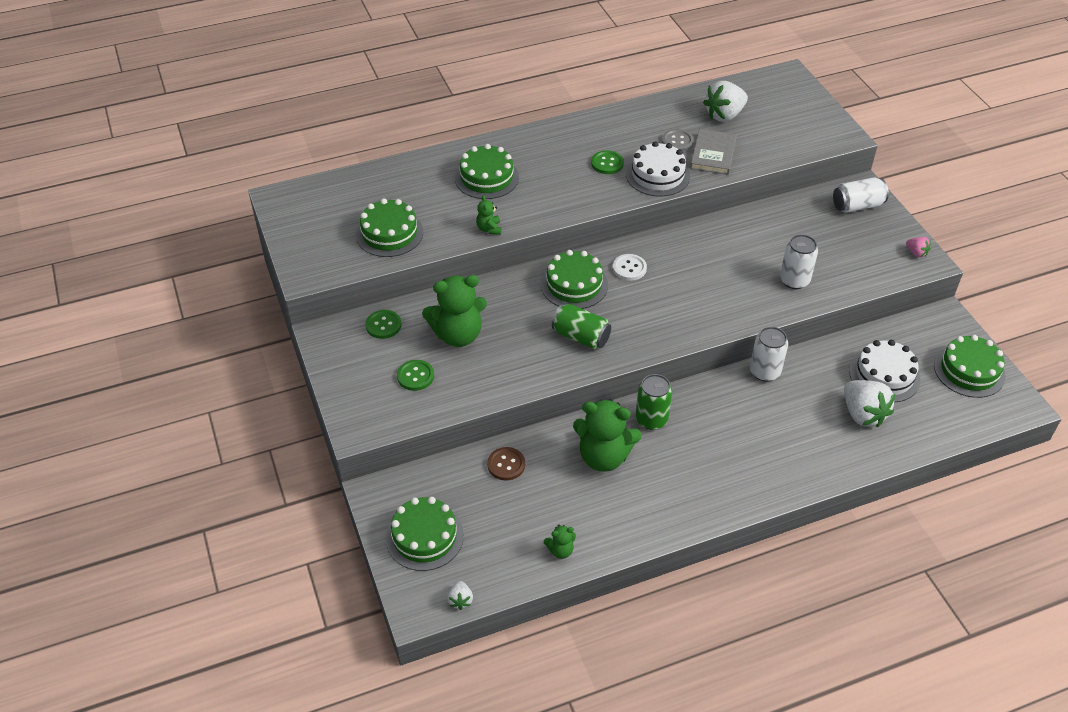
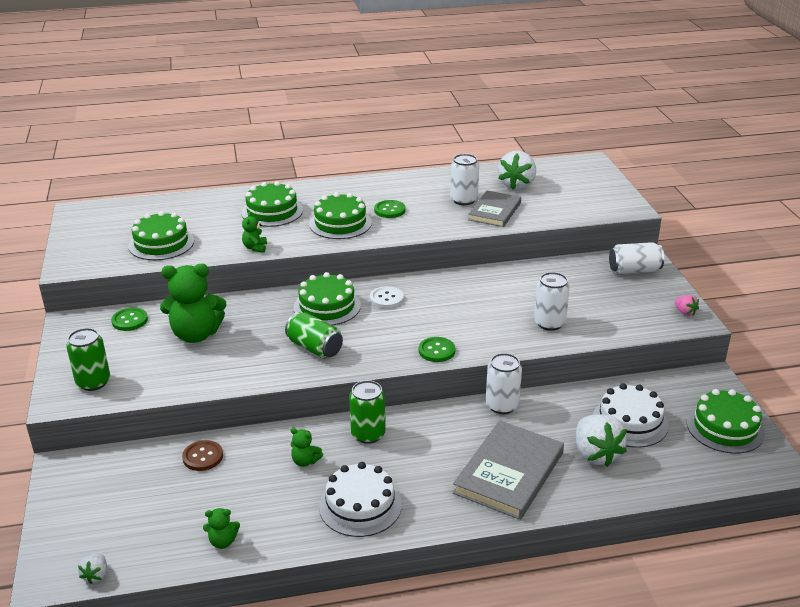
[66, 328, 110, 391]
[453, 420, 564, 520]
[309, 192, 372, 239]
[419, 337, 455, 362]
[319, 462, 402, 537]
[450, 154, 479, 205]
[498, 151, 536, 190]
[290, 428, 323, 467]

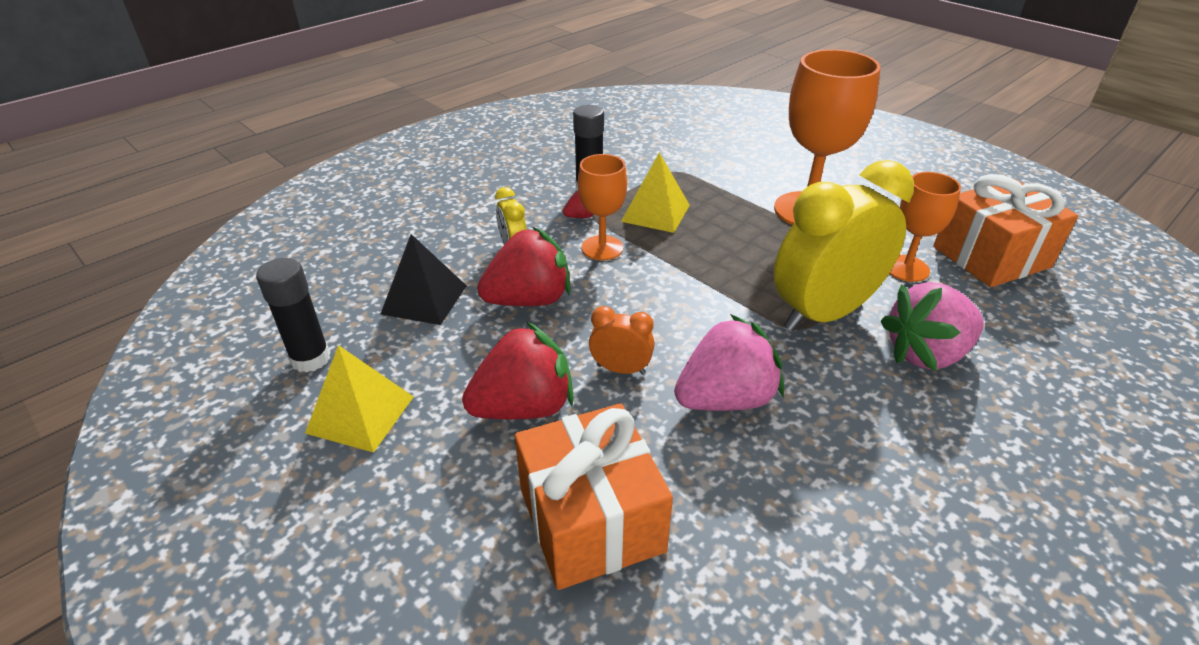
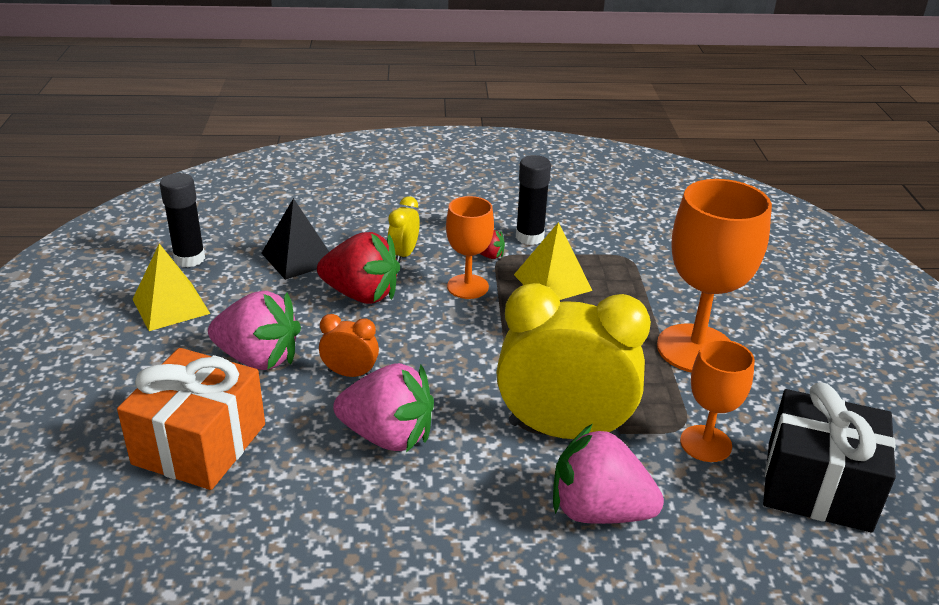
[208, 291, 301, 370]
[763, 382, 896, 533]
[319, 314, 379, 377]

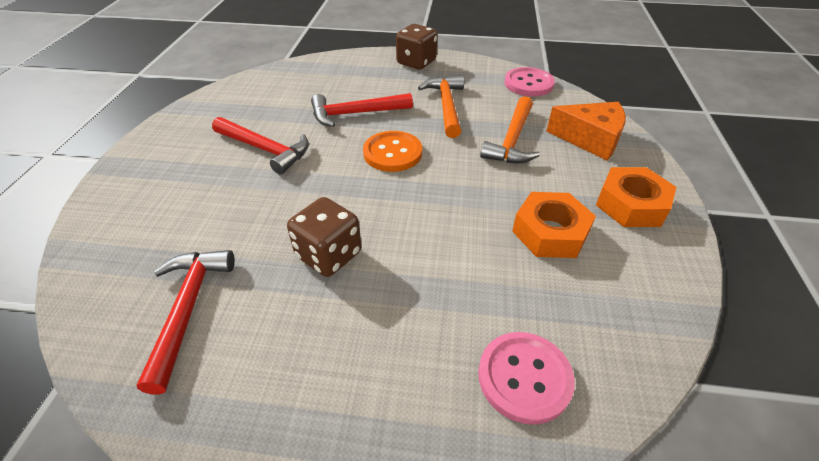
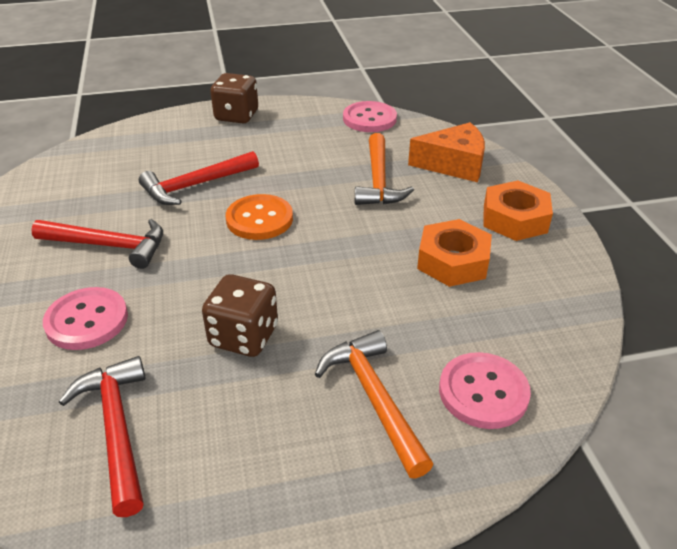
[43, 287, 128, 350]
[315, 330, 433, 479]

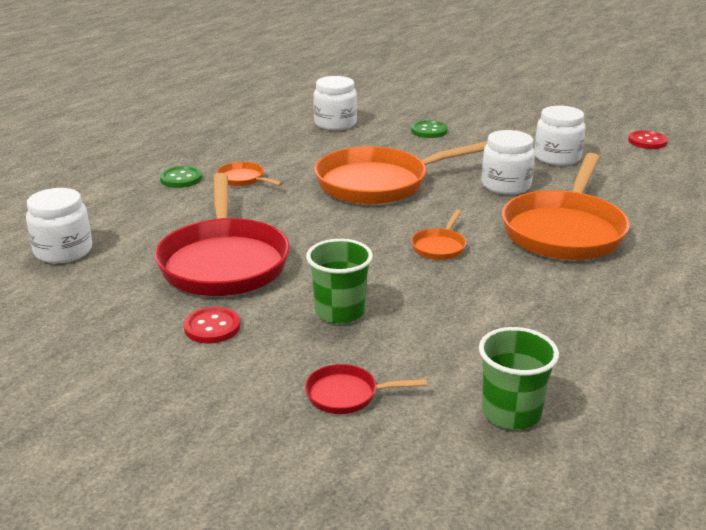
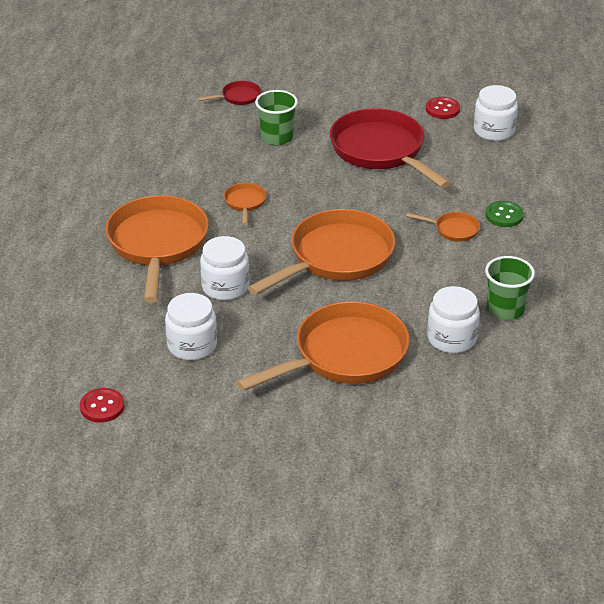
[426, 97, 460, 119]
[485, 256, 535, 320]
[236, 301, 410, 391]

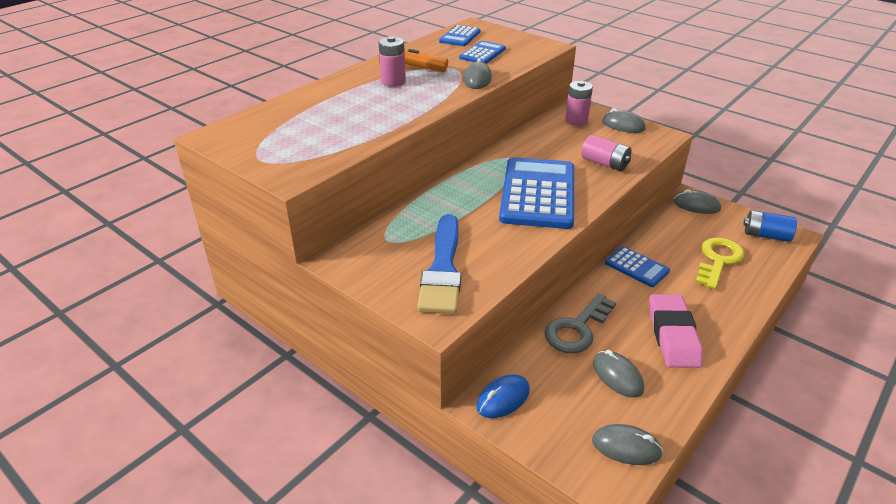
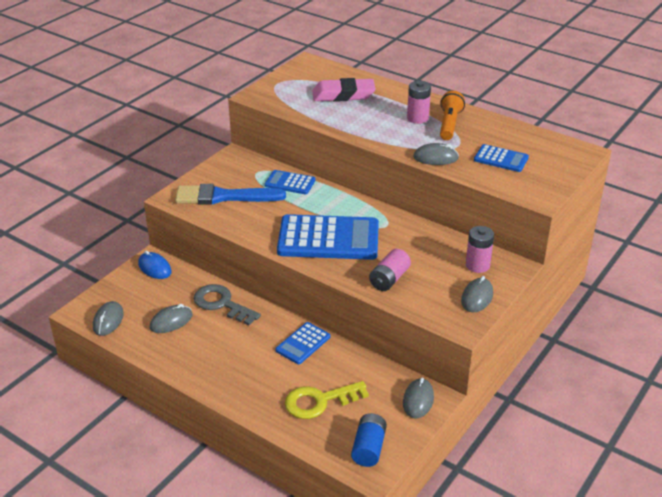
[264, 170, 316, 194]
[312, 78, 376, 102]
[285, 381, 369, 419]

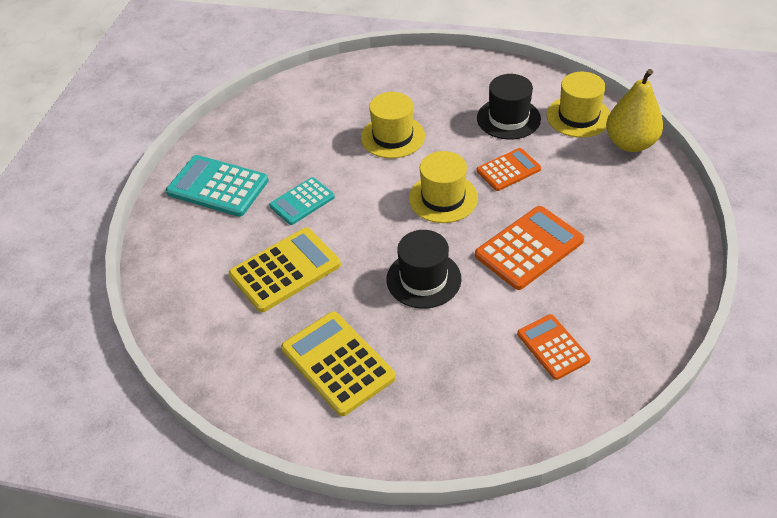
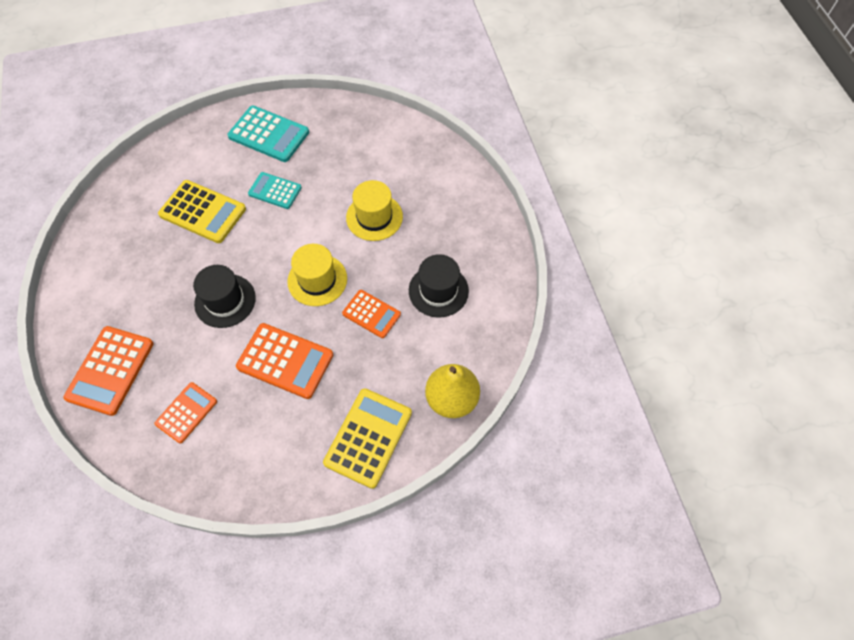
[546, 72, 610, 138] (first image)
[63, 326, 154, 416]
[323, 388, 412, 489]
[228, 106, 309, 162]

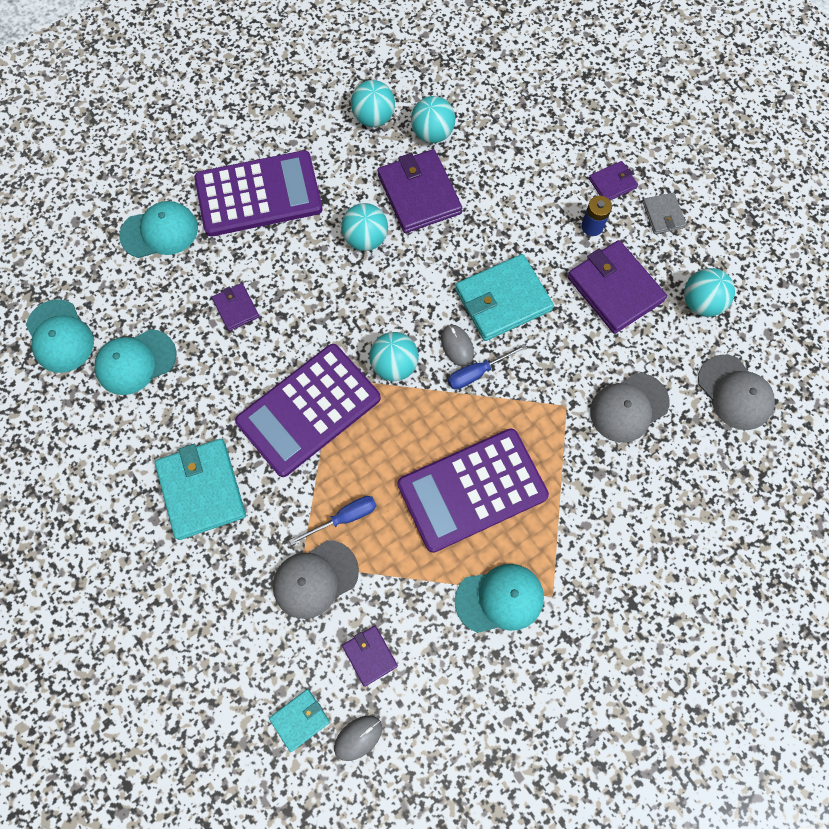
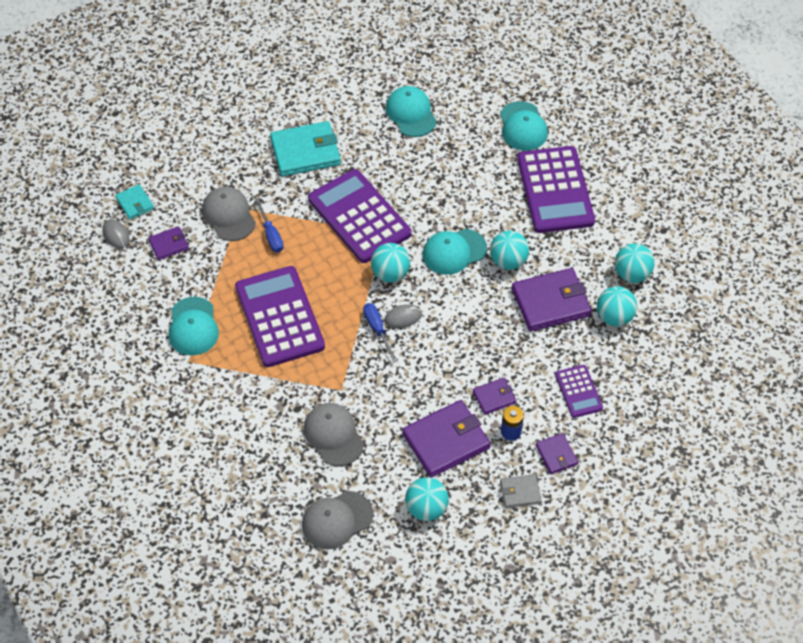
[455, 254, 554, 341] (first image)
[555, 365, 603, 418]
[423, 229, 487, 275]
[473, 378, 517, 415]

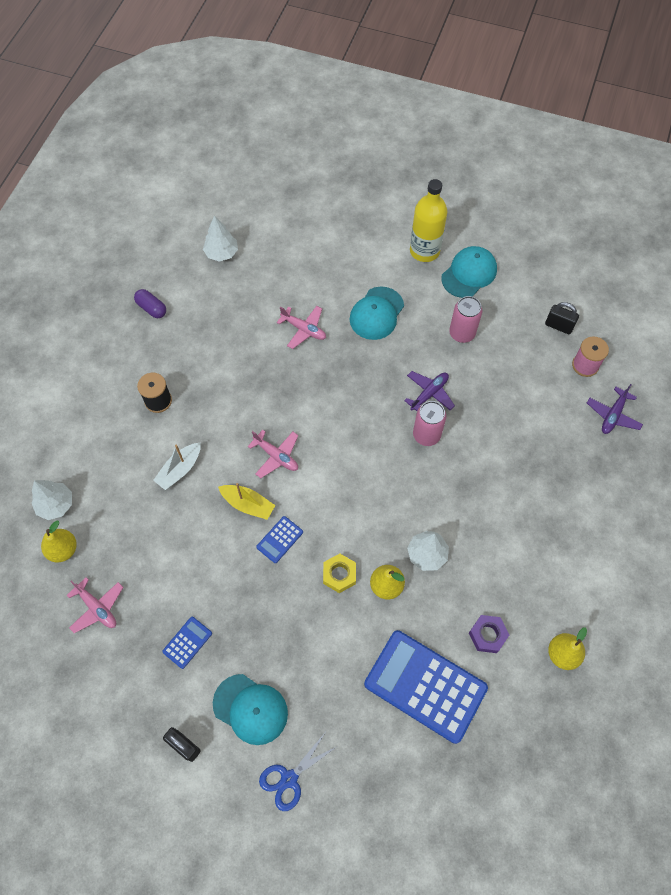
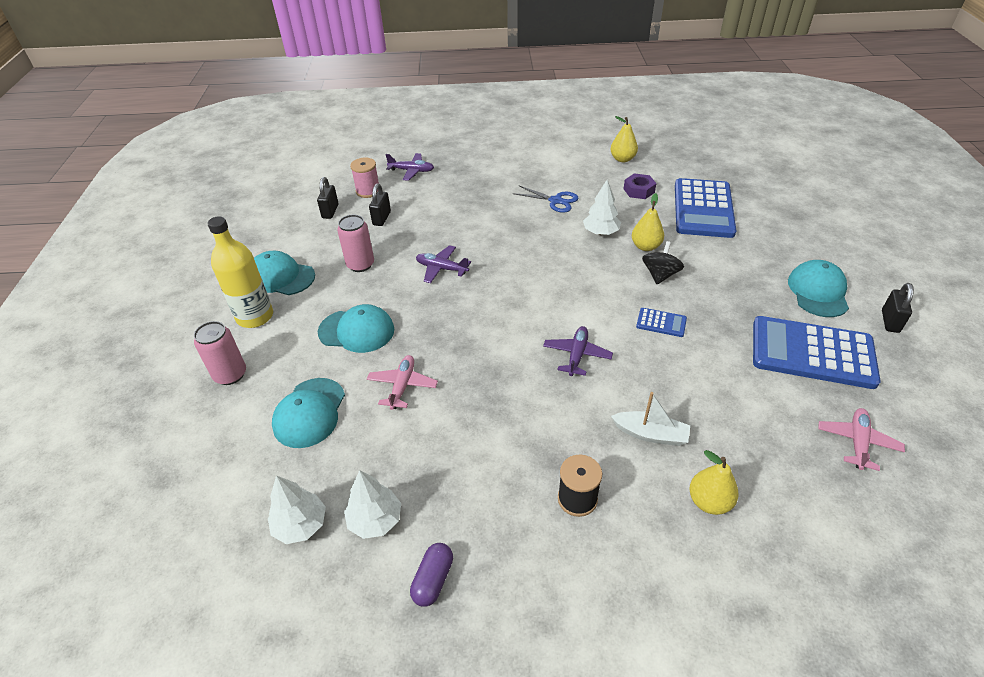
[218, 483, 275, 520] (first image)
[272, 378, 345, 448]
[369, 184, 391, 226]
[344, 470, 401, 539]
[689, 450, 739, 515]
[513, 186, 579, 213]
[194, 321, 246, 385]
[642, 241, 684, 284]
[543, 326, 613, 376]
[753, 316, 881, 389]

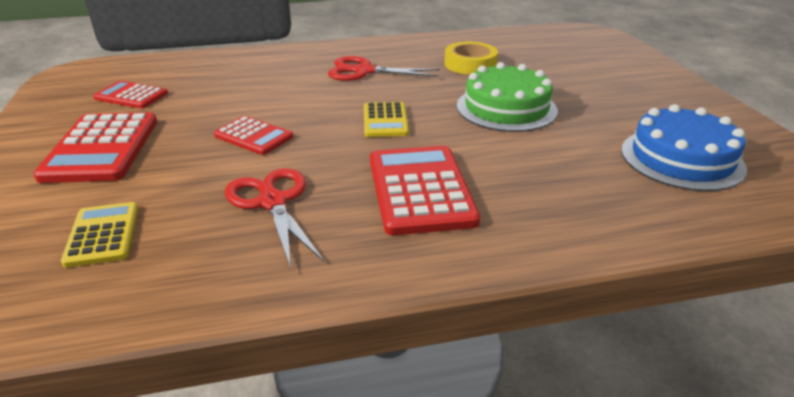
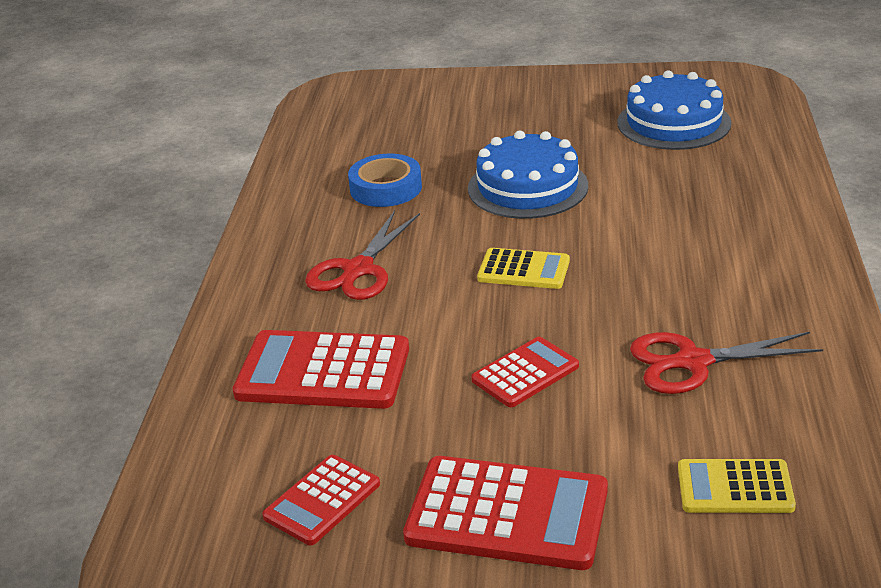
[233, 330, 409, 409]
[348, 154, 422, 207]
[468, 131, 588, 219]

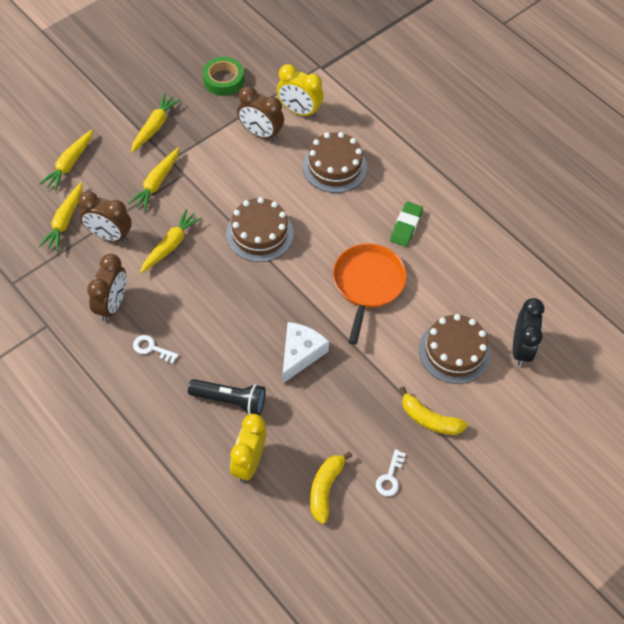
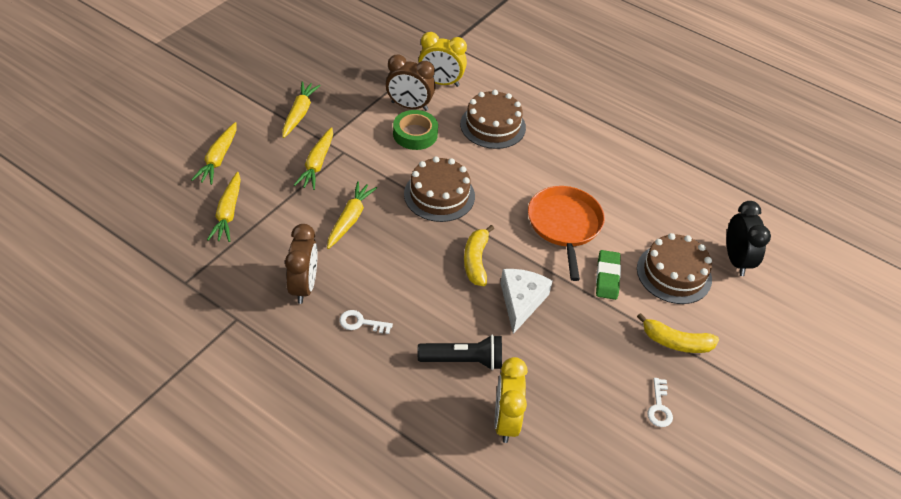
[78, 191, 132, 242] (first image)
[393, 110, 438, 150]
[464, 225, 494, 286]
[596, 250, 621, 300]

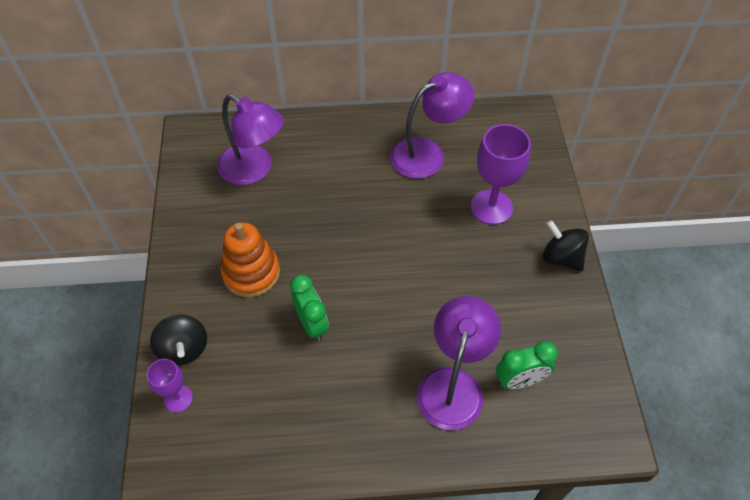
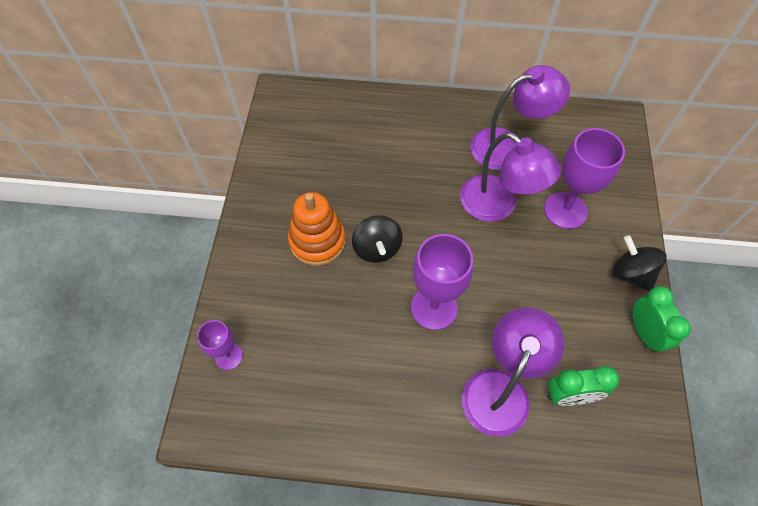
[411, 234, 473, 330]
[352, 215, 403, 263]
[460, 132, 561, 222]
[632, 286, 691, 353]

